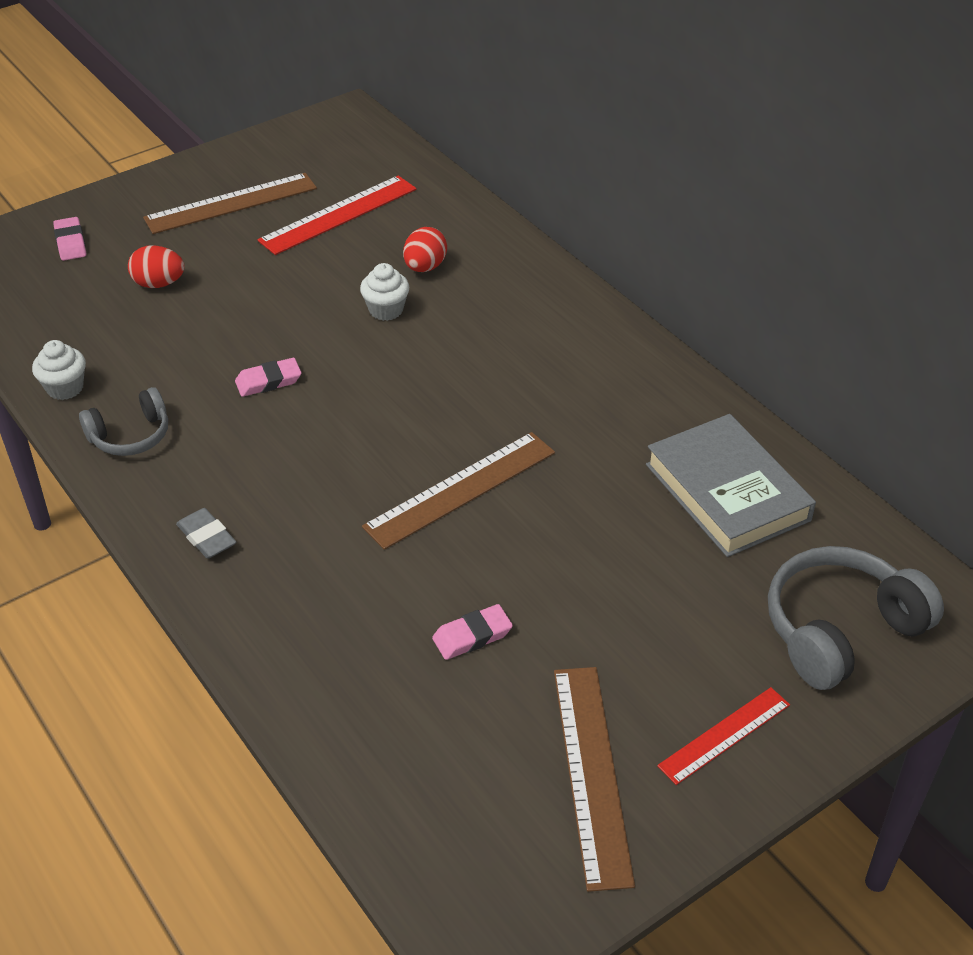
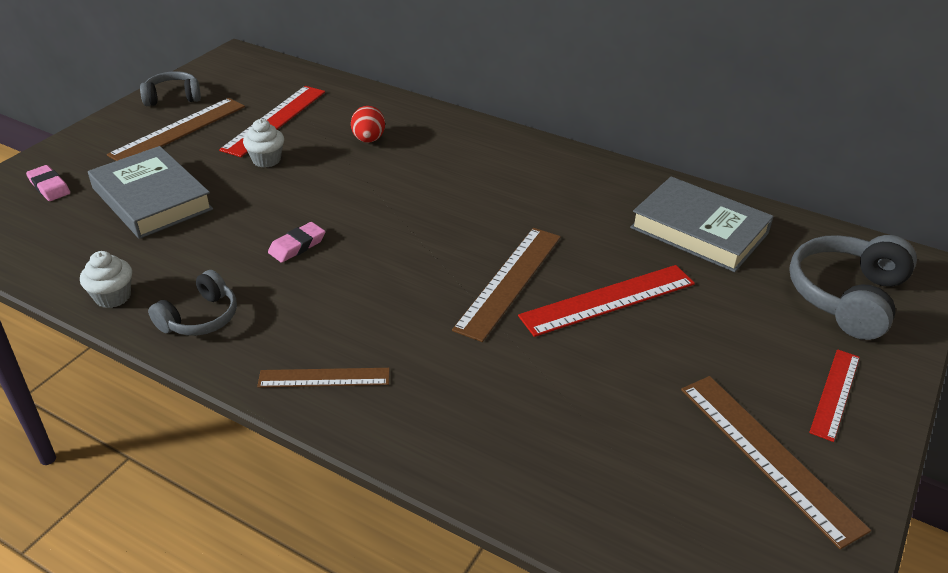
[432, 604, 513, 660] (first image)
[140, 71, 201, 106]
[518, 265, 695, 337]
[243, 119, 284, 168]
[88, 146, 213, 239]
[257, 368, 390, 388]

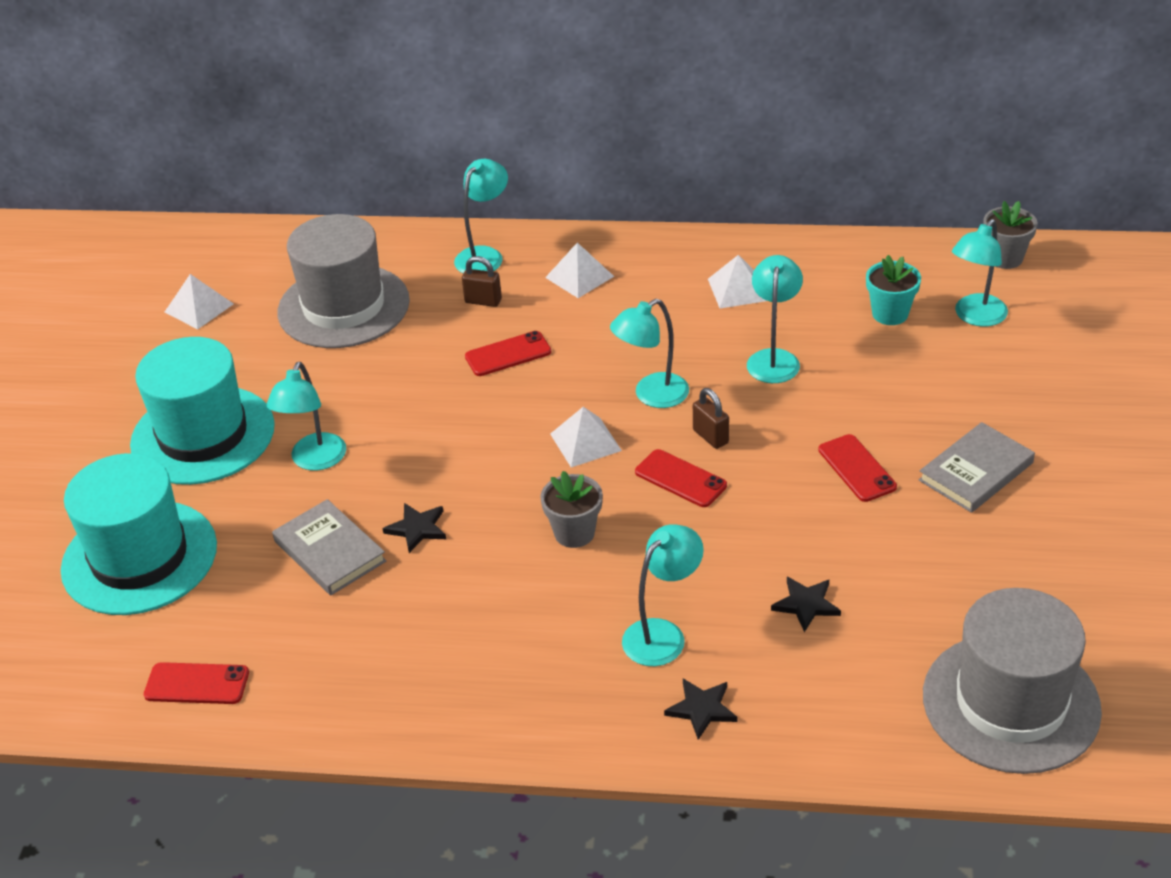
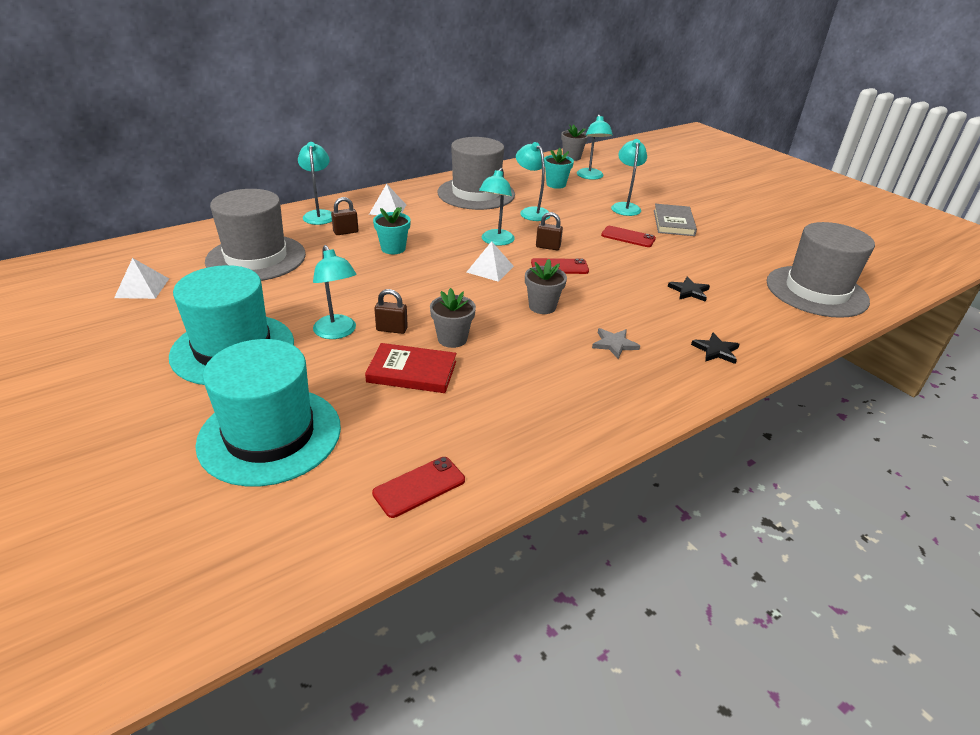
[374, 289, 408, 334]
[592, 328, 640, 359]
[611, 139, 647, 216]
[430, 288, 476, 348]
[373, 207, 411, 254]
[438, 137, 515, 210]
[365, 343, 456, 393]

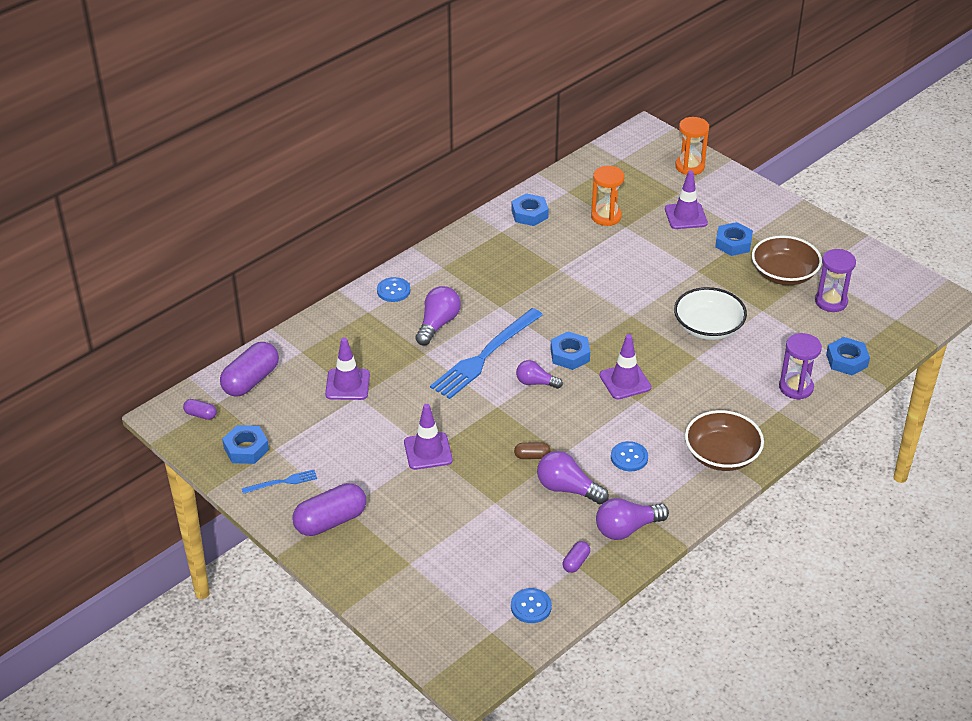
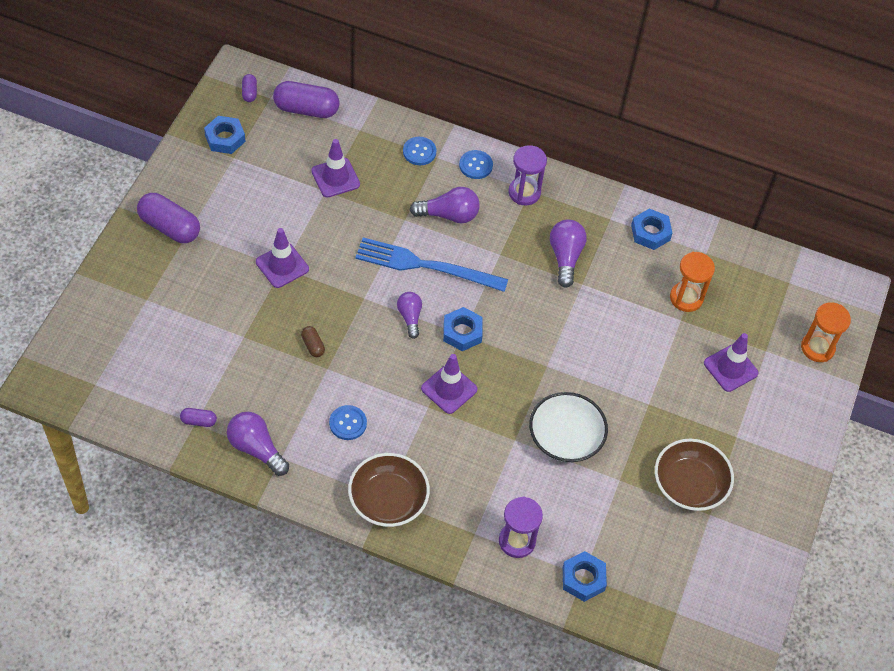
[242, 470, 317, 494] (first image)
[715, 222, 753, 256] (first image)
[403, 137, 436, 165]
[550, 220, 587, 288]
[508, 145, 547, 206]

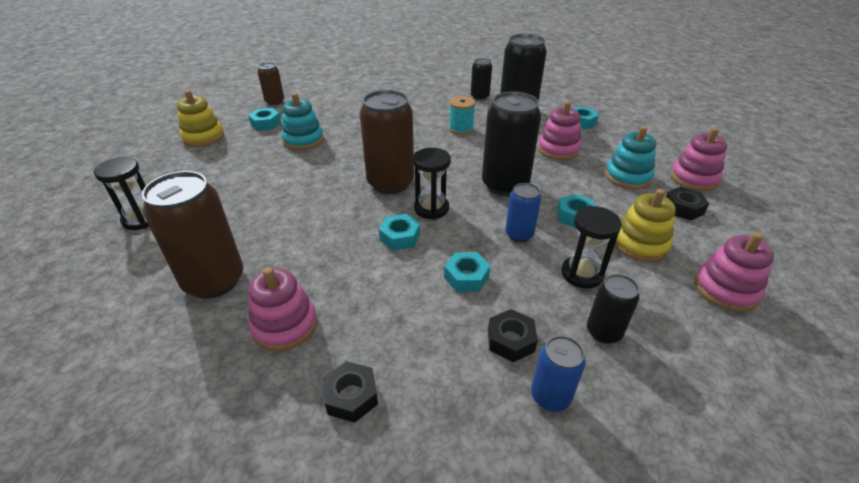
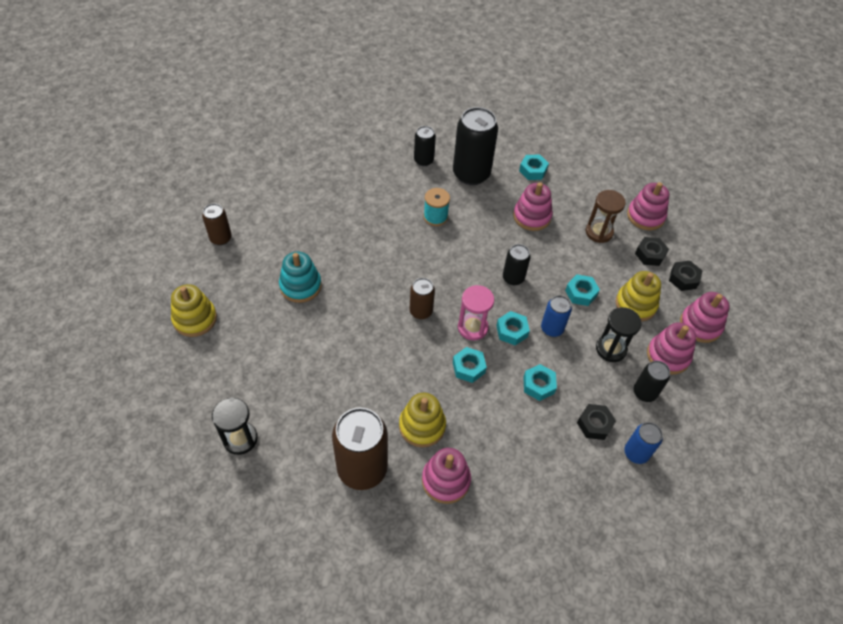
[399, 393, 446, 447]
[647, 322, 696, 374]
[496, 311, 530, 345]
[669, 261, 703, 291]
[586, 190, 626, 243]
[458, 285, 494, 341]
[410, 278, 435, 319]
[503, 244, 531, 285]

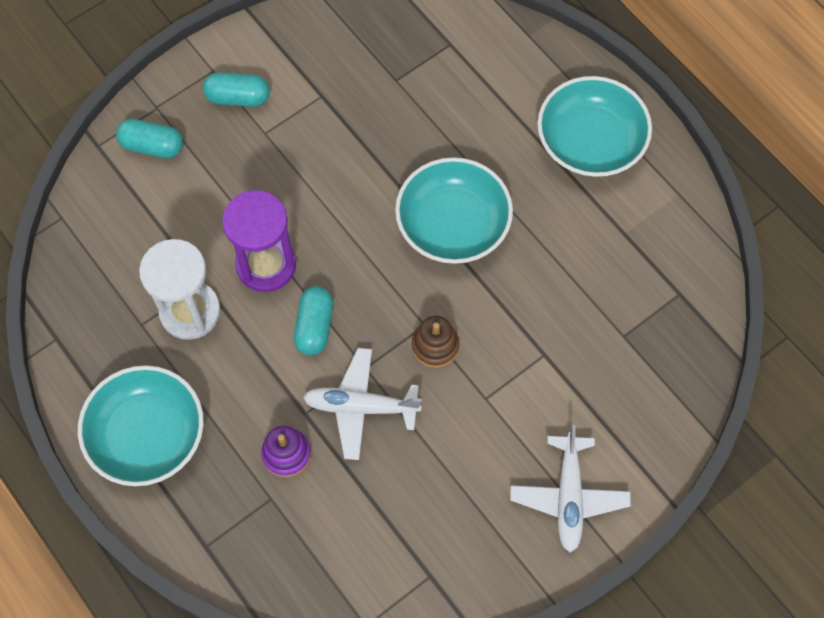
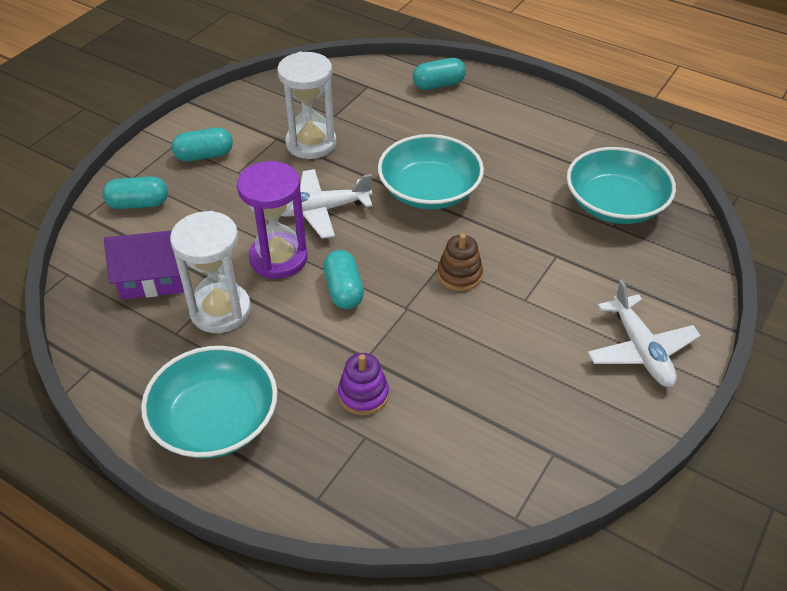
[104, 230, 184, 299]
[277, 52, 336, 159]
[413, 58, 466, 90]
[282, 169, 372, 239]
[567, 147, 676, 224]

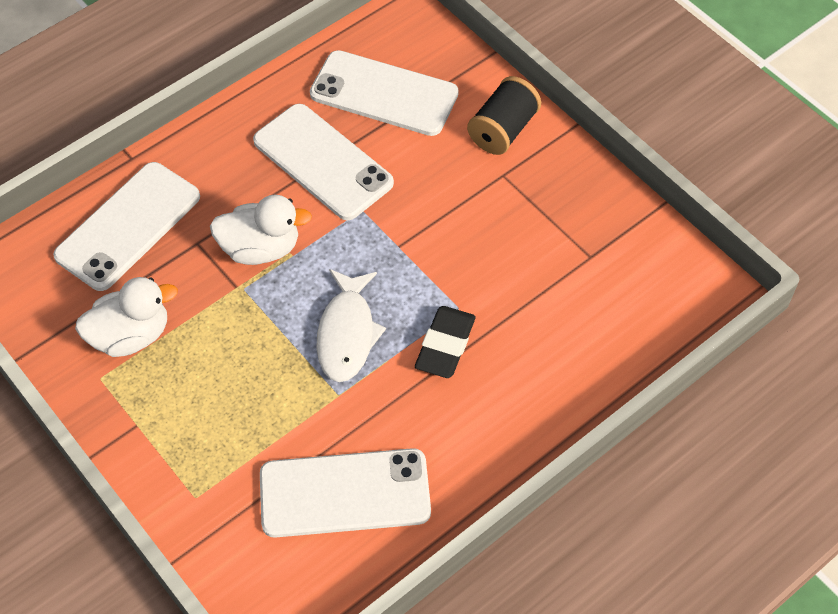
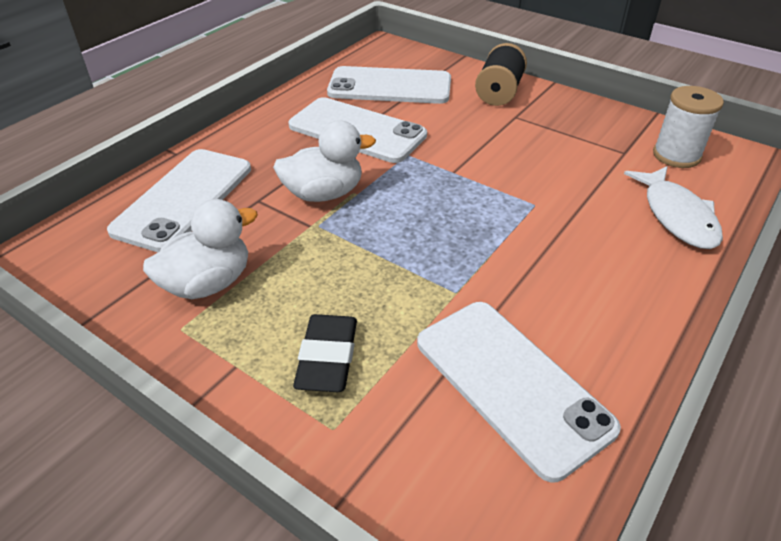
[653, 86, 724, 168]
[624, 166, 723, 249]
[293, 314, 357, 392]
[417, 302, 621, 482]

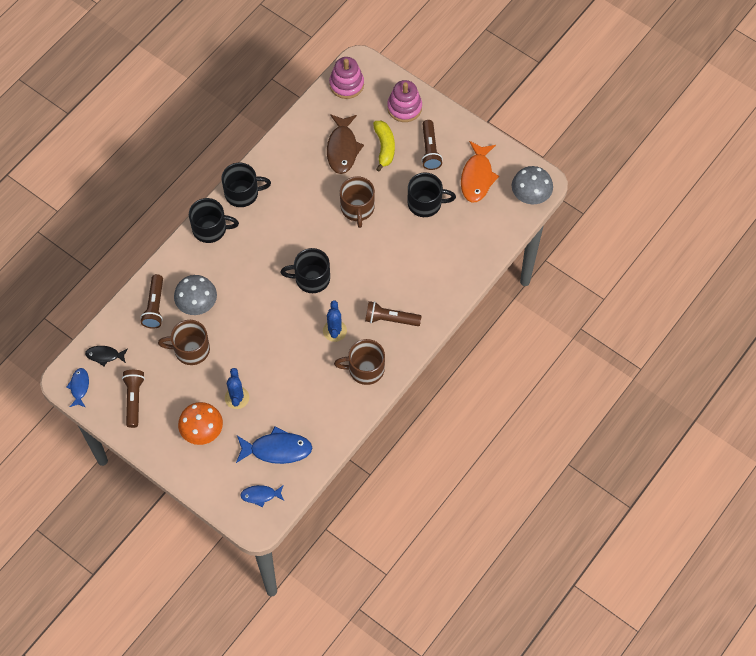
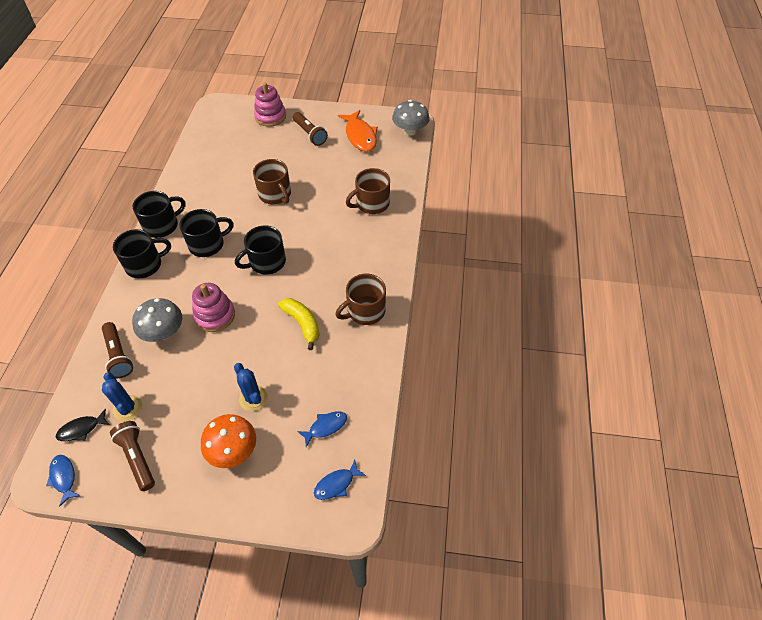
[327, 114, 364, 174] (first image)
[365, 301, 422, 326] (first image)
[346, 168, 390, 214]
[102, 372, 142, 421]
[192, 283, 235, 332]
[278, 298, 320, 350]
[179, 209, 234, 257]
[297, 411, 347, 447]

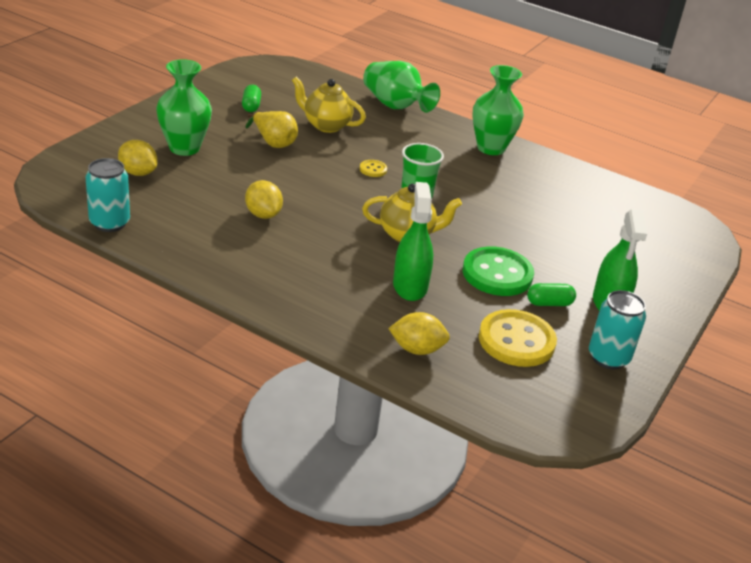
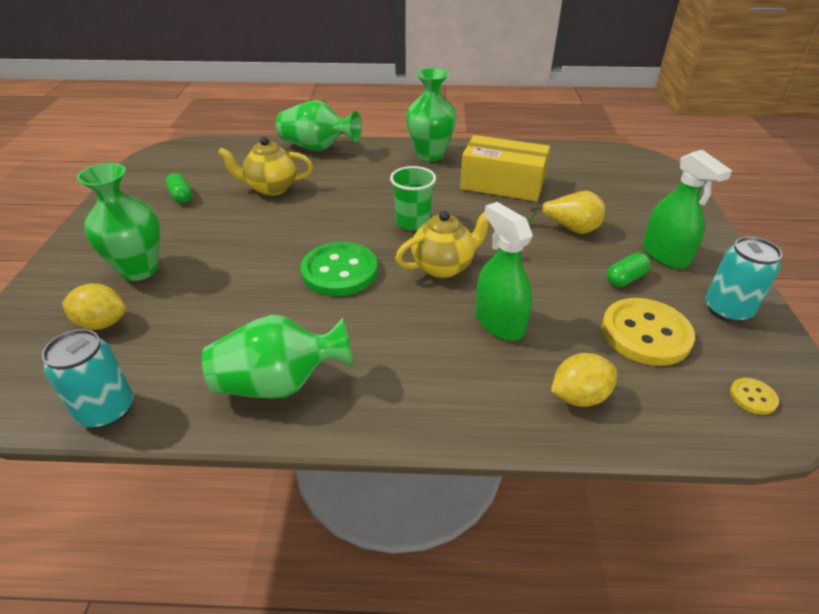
[245, 180, 283, 219] (first image)
[202, 315, 353, 399]
[460, 135, 550, 202]
[528, 191, 605, 234]
[730, 378, 779, 415]
[301, 242, 378, 296]

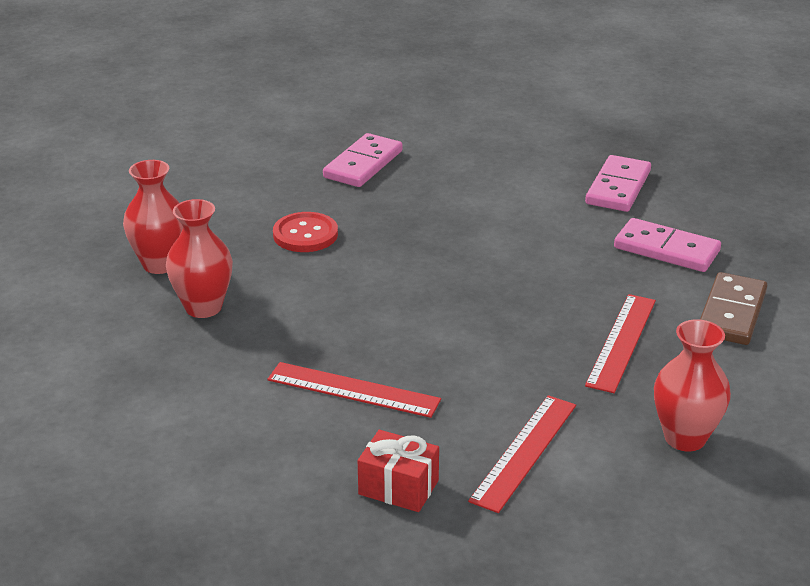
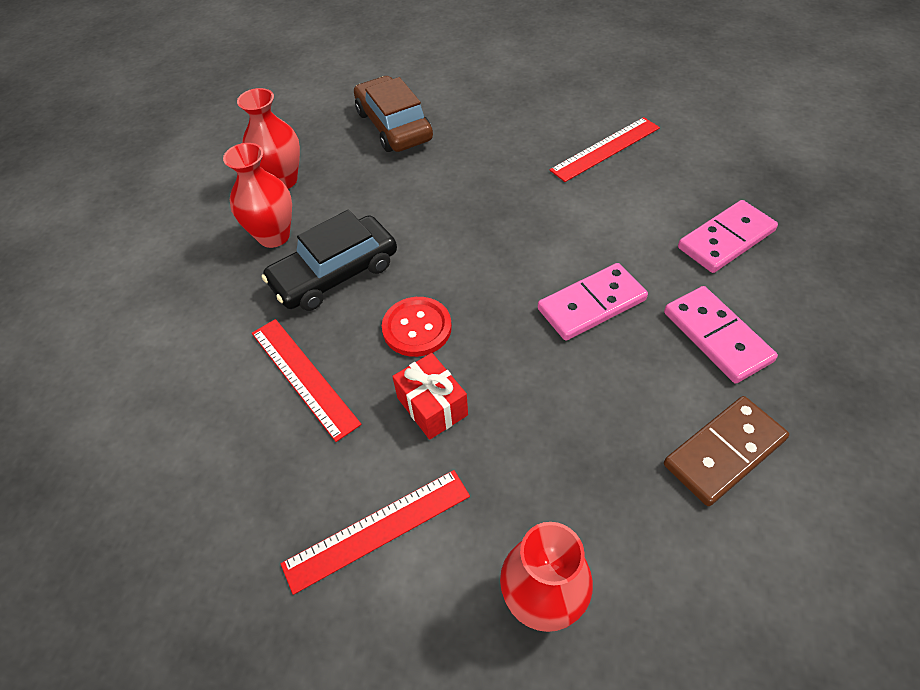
[262, 210, 397, 311]
[354, 76, 433, 152]
[382, 297, 452, 357]
[538, 263, 648, 341]
[392, 353, 468, 440]
[550, 117, 660, 182]

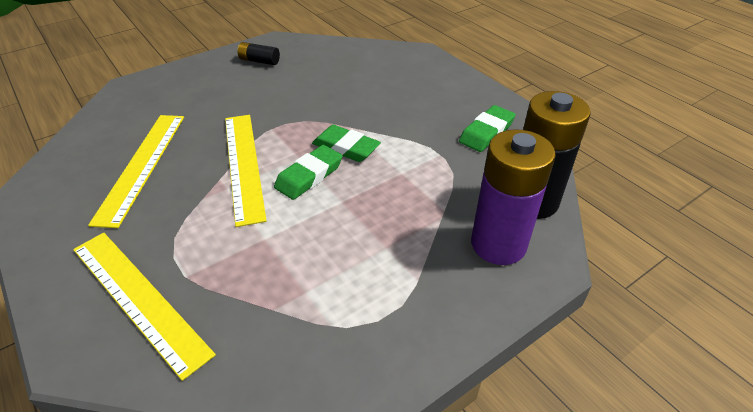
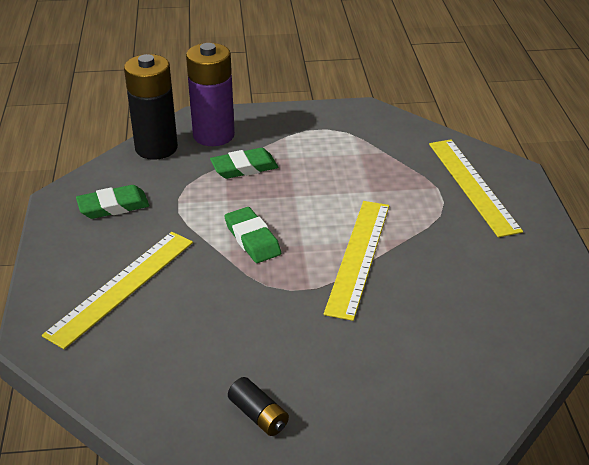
[42, 232, 193, 349]
[210, 148, 278, 179]

